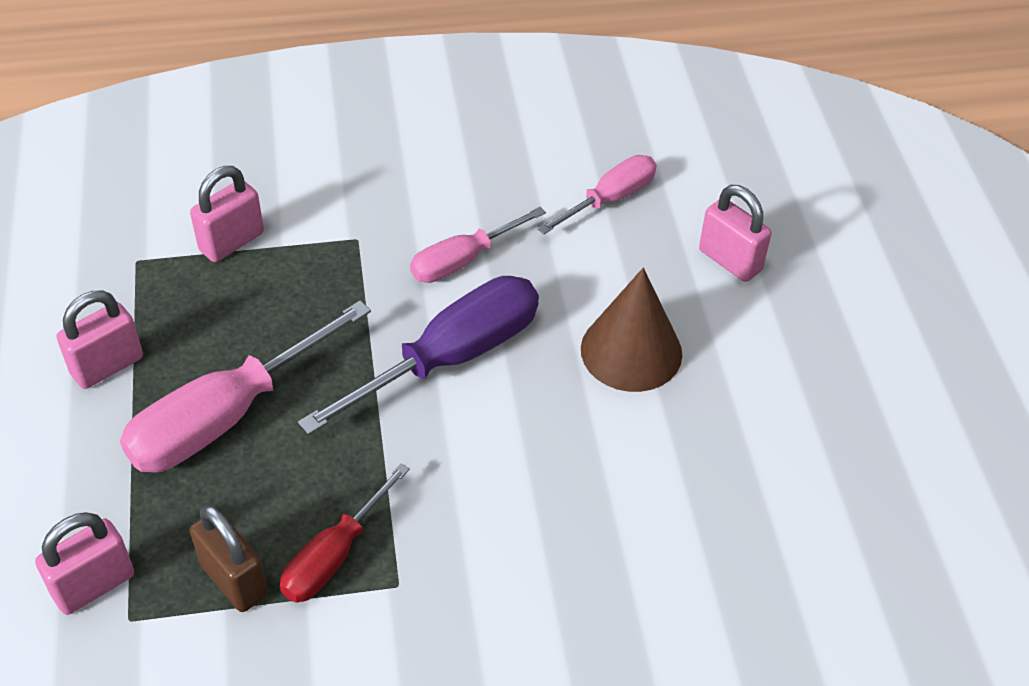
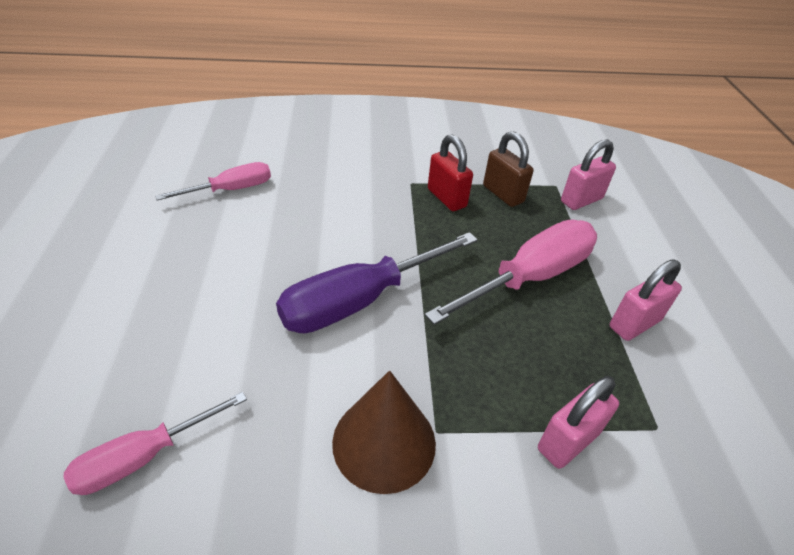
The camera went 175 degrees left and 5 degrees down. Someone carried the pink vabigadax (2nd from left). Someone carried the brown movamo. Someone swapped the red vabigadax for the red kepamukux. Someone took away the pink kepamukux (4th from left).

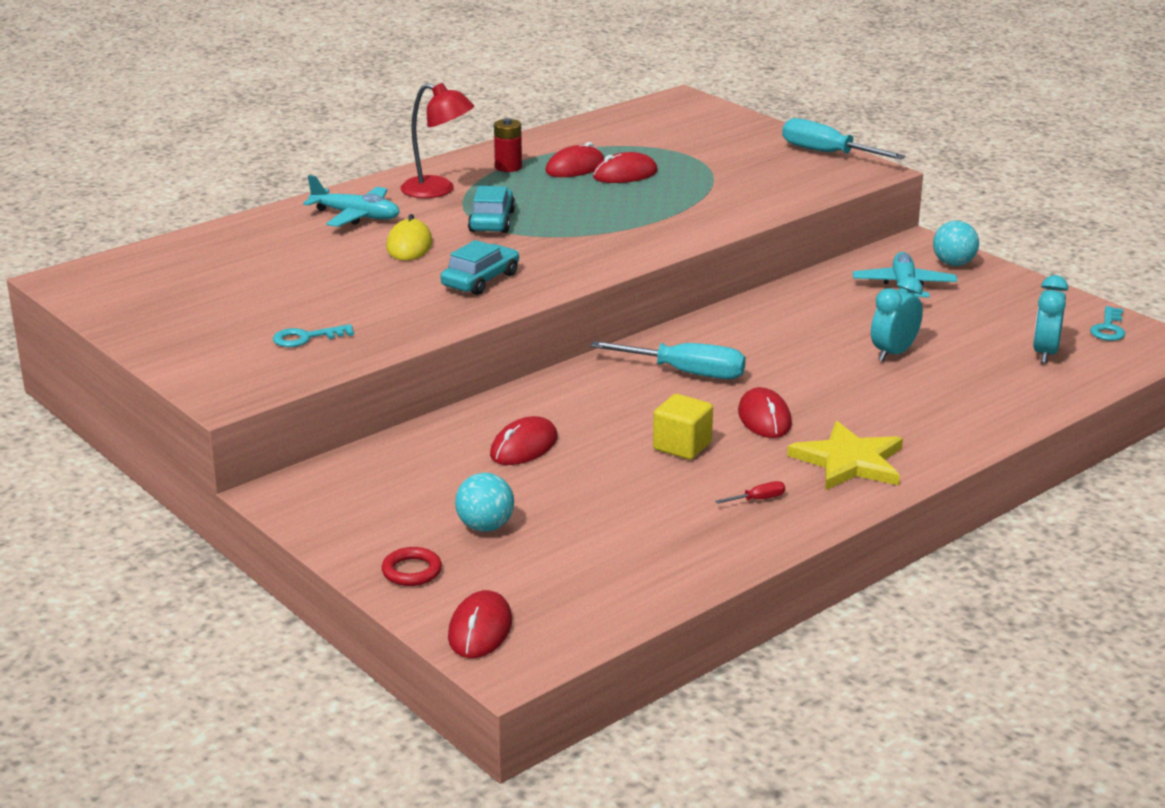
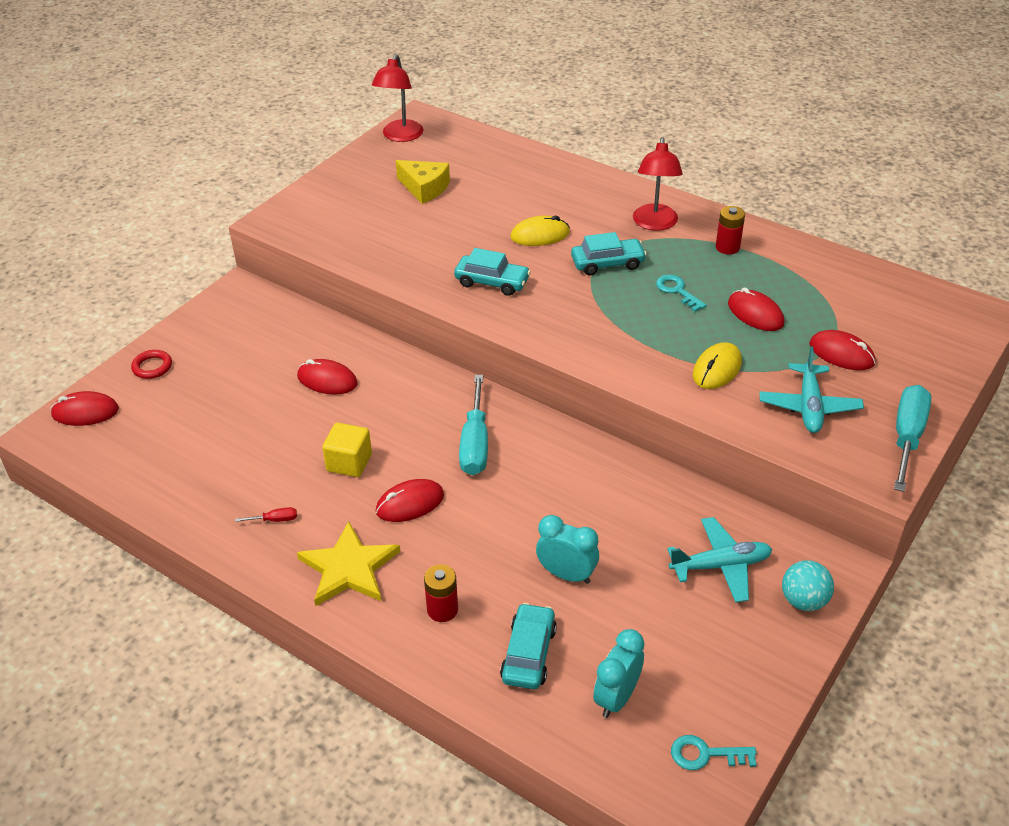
The camera went 75 degrees right and 15 degrees up. Someone rotated the red vabigadax by 60 degrees counterclockwise. Someone put down the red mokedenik (1st from left). Someone put down the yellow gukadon. Someone put down the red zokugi (1st from left). Someone put down the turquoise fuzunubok (2nd from left). Someone rotated the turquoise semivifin (2nd from left) by 60 degrees counterclockwise. Someone carried the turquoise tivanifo (1st from left). Someone put down the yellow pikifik (2nd from left). Someone carried the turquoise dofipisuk (1st from left in the first image). Someone carried the red pikifik (3rd from left in the first image). Someone took away the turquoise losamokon (1st from left).

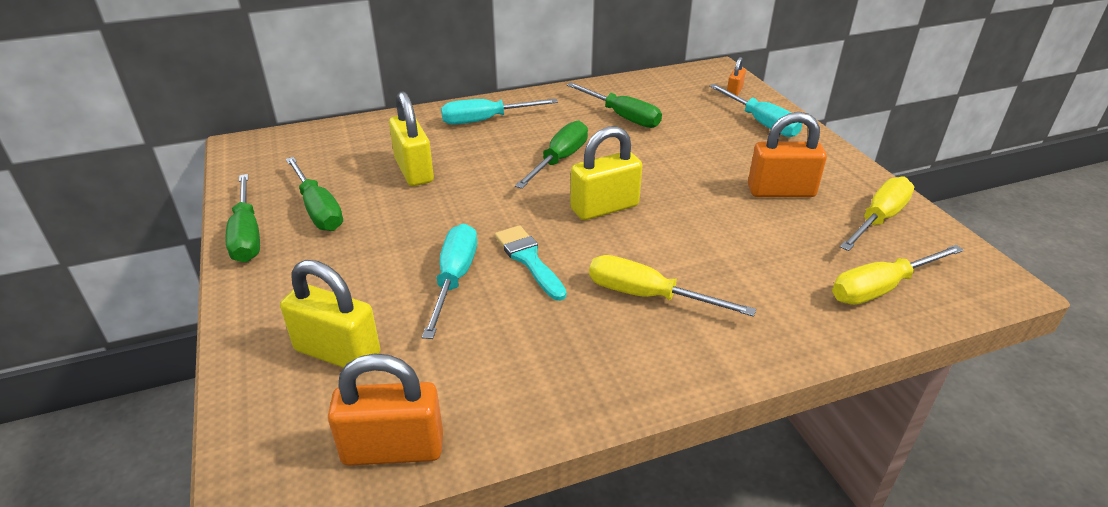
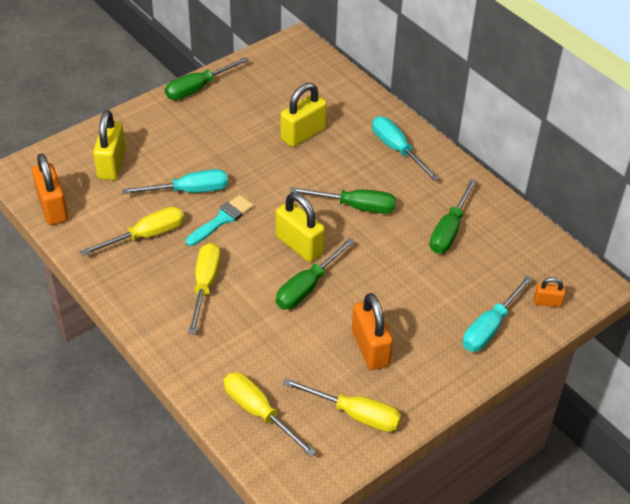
The camera went 70 degrees right and 10 degrees up. Someone put down the yellow vabigadax (1st from left). Someone carried the green vabigadax (2nd from left).

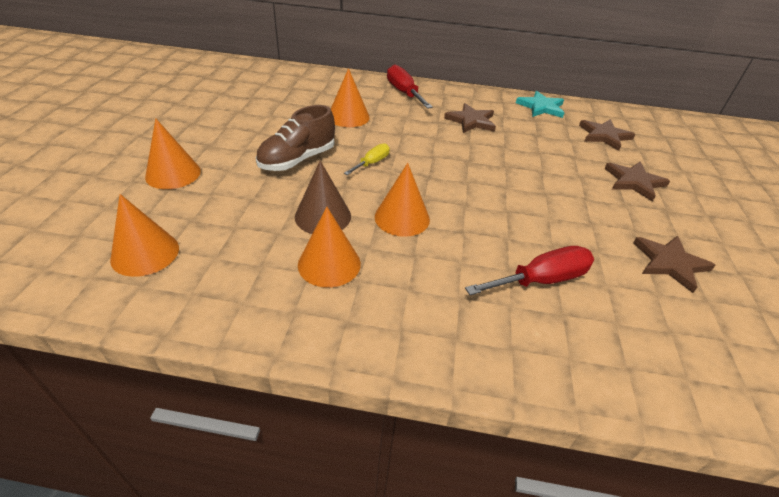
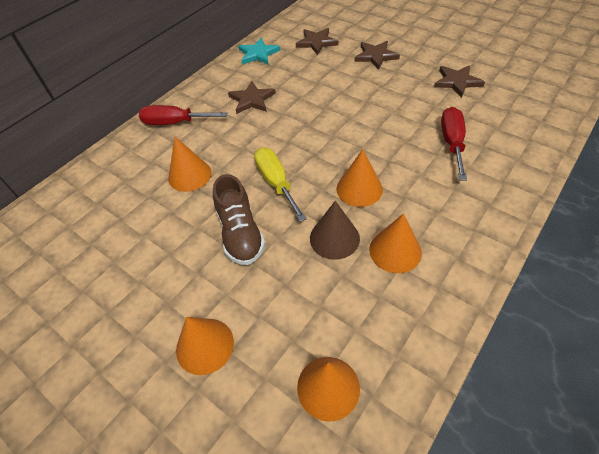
The camera went 55 degrees left and 10 degrees up. Someone scaled the yellow vabigadax by 1.69.

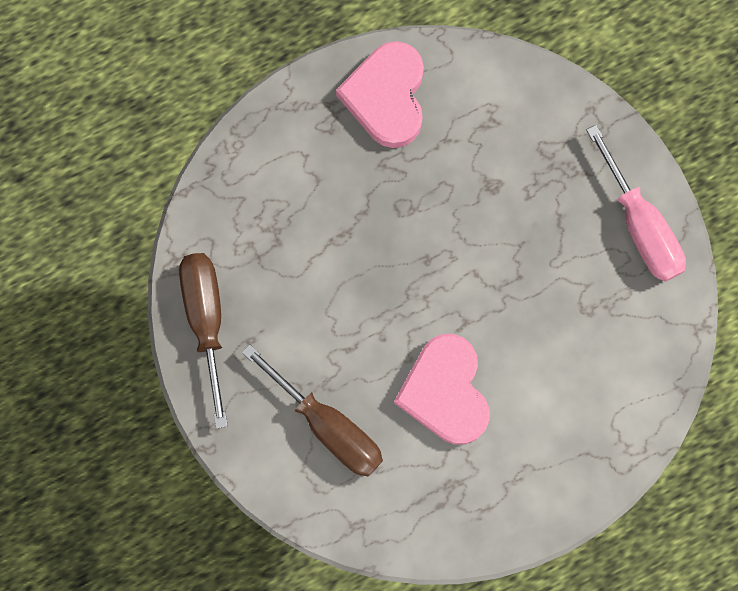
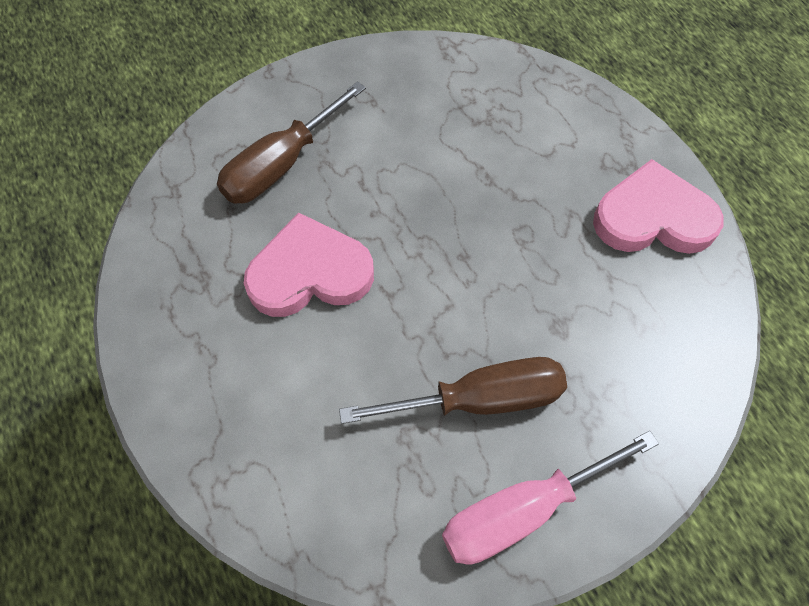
The camera went 90 degrees right and 15 degrees down. Someone carried the brown vabigadax (1st from left in the first image).

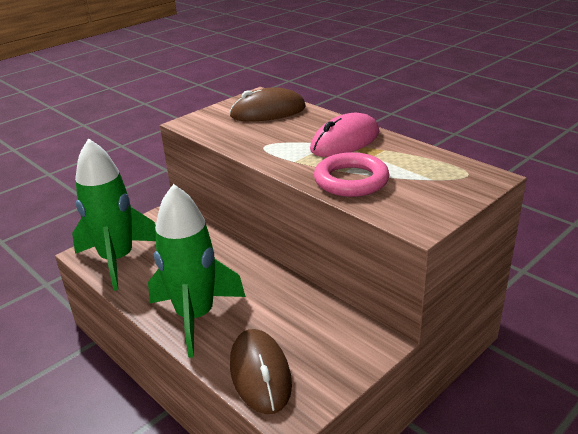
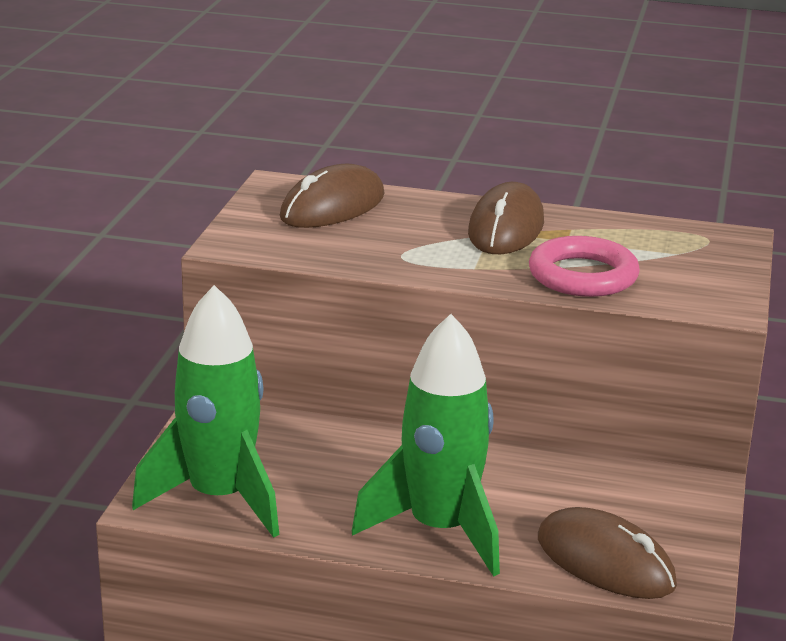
The camera went 35 degrees left and 5 degrees down. Someone repainted the pink pikifik, which became the brown pikifik (2nd from left).

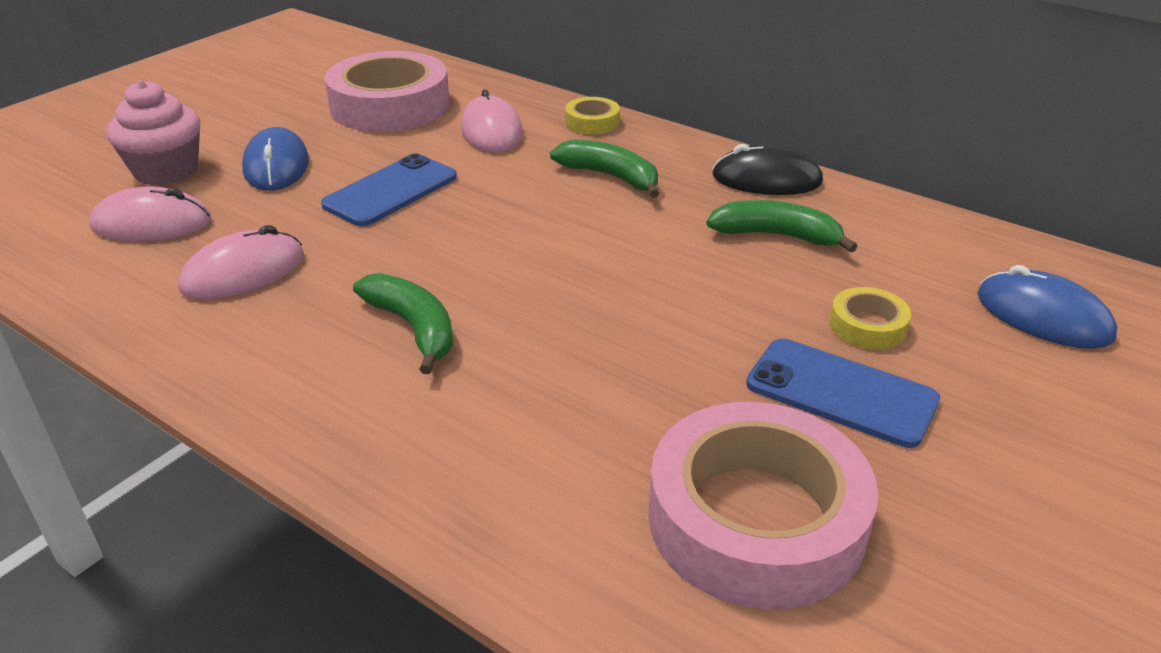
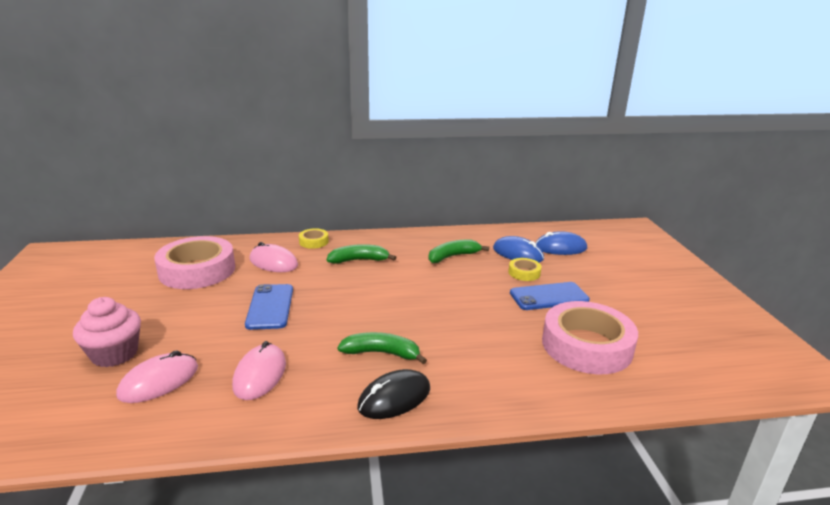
The camera went 45 degrees left and 10 degrees down. Someone carried the black pikifik. Someone carried the blue pikifik (1st from left).

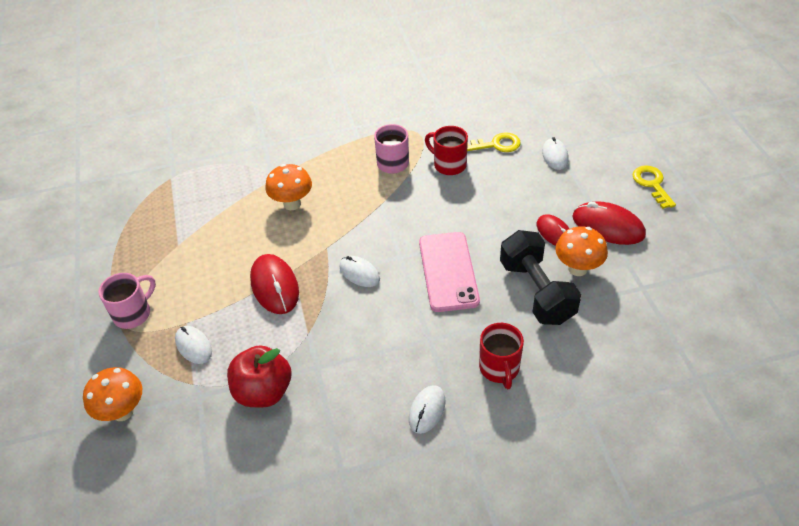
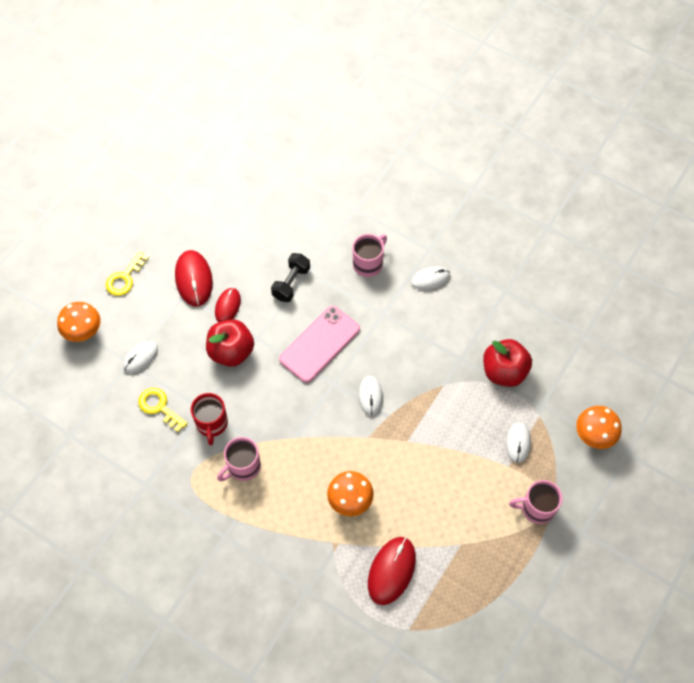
The camera went 135 degrees left and 15 degrees up. Someone carried the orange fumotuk (3rd from left in the first image). Someone put down the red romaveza (1st from left). Someone scaled the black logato by 0.62. Someone repainted the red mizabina (2nd from left), which became the pink mizabina (2nd from left). Someone carried the red pikifik (1st from left in the first image).

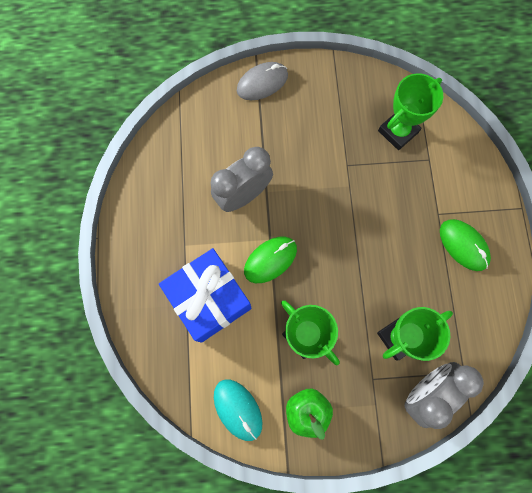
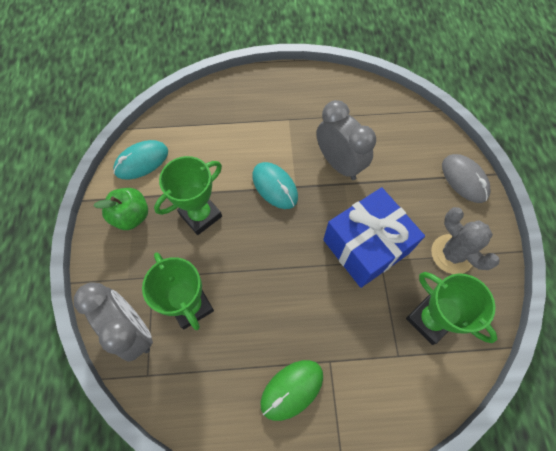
The camera went 90 degrees right and 10 degrees down. Someone repainted the green pikifik (1st from left), which became the turquoise pikifik (2nd from left). Someone carried the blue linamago. Someone put down the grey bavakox.

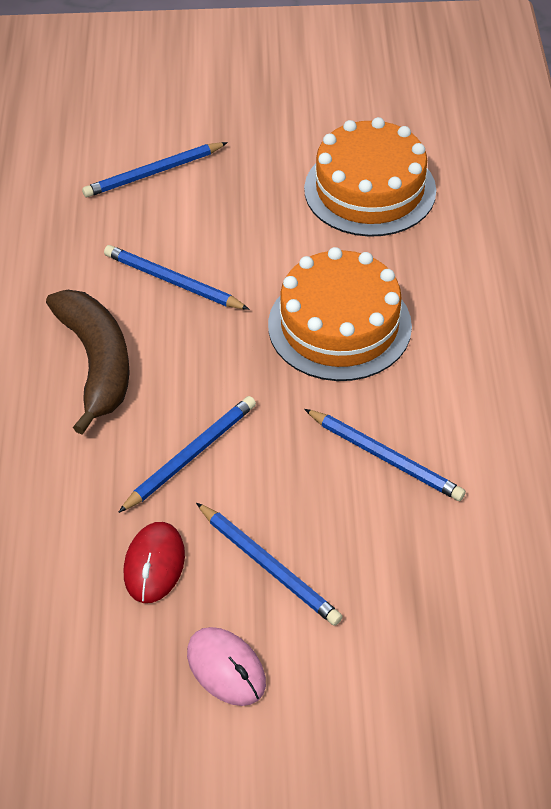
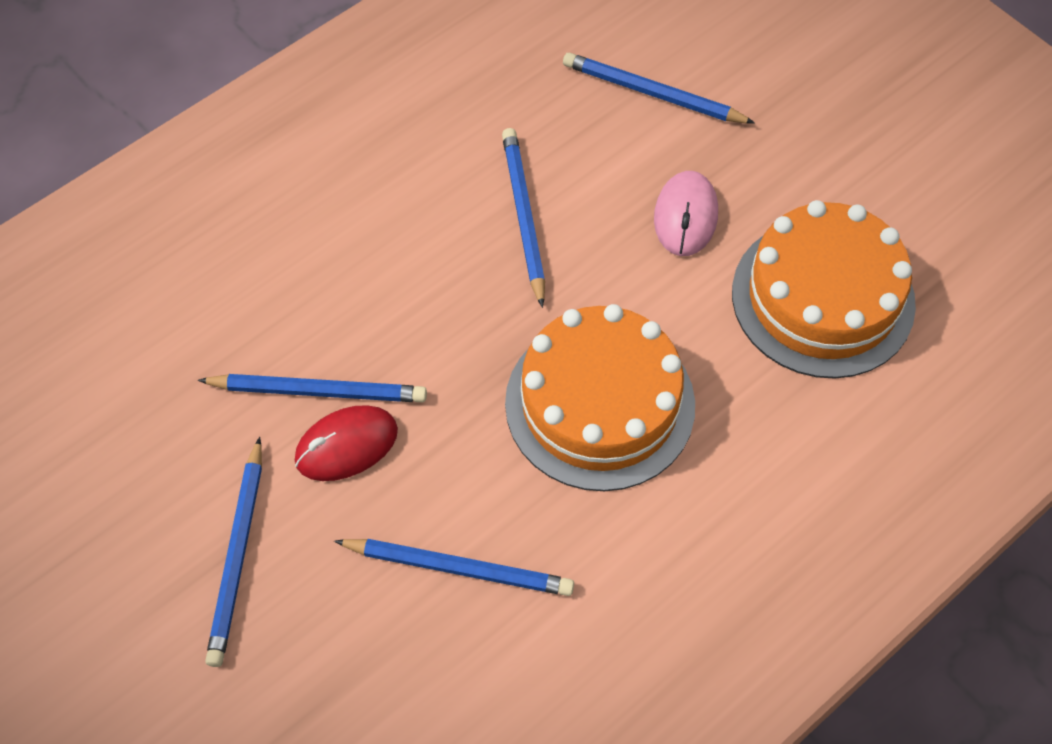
The camera went 50 degrees right and 10 degrees up. Someone carried the red pikifik. Someone rotated the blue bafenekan (5th from left in the first image) by 75 degrees counterclockwise. Someone carried the pink pikifik. Someone took away the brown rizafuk.

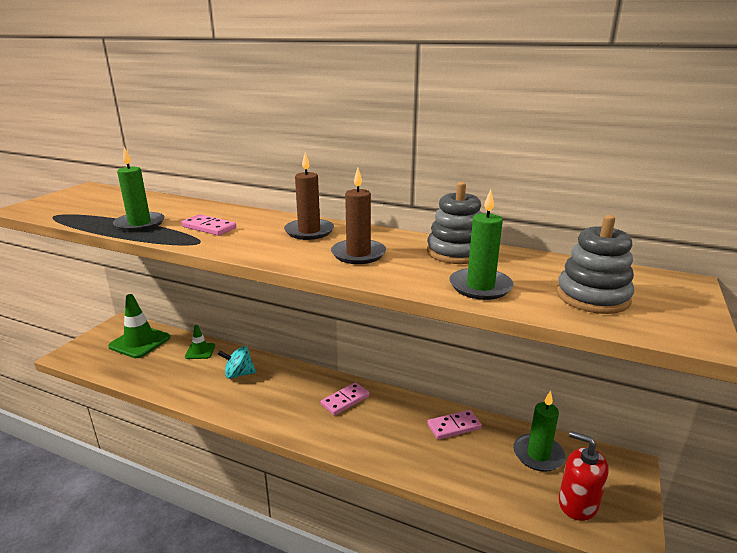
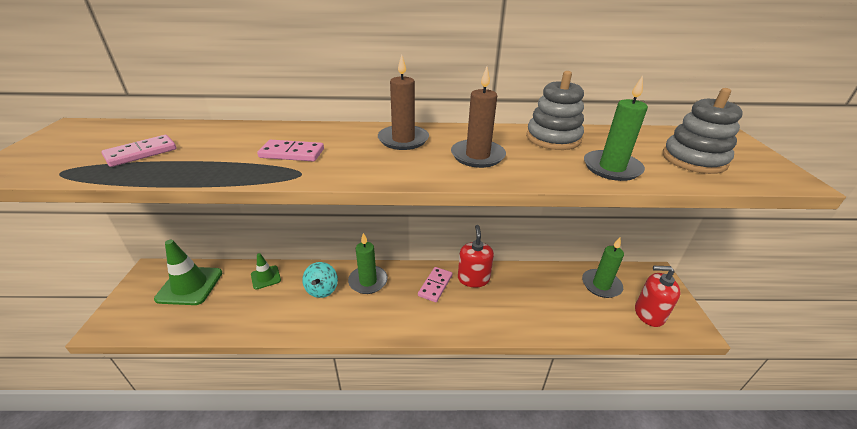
The camera went 25 degrees left and 10 degrees up. Someone carried the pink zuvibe (3rd from left in the first image). Someone rotated the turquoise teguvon by 60 degrees counterclockwise. Someone carried the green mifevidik (1st from left). Someone put down the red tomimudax (1st from left).

